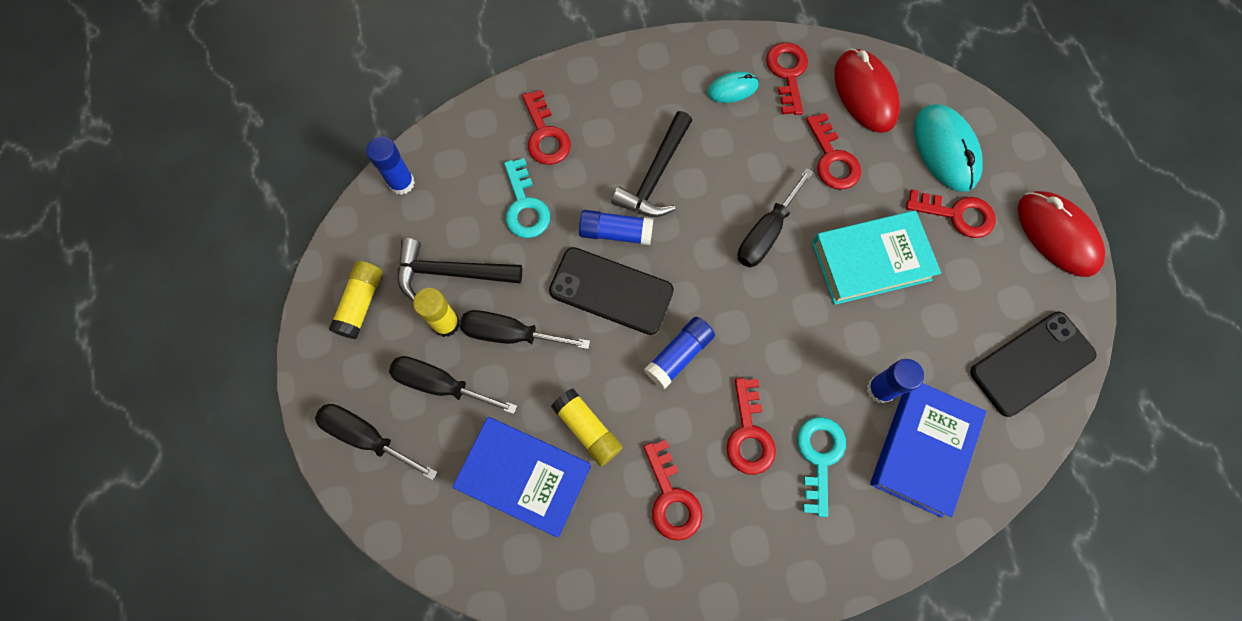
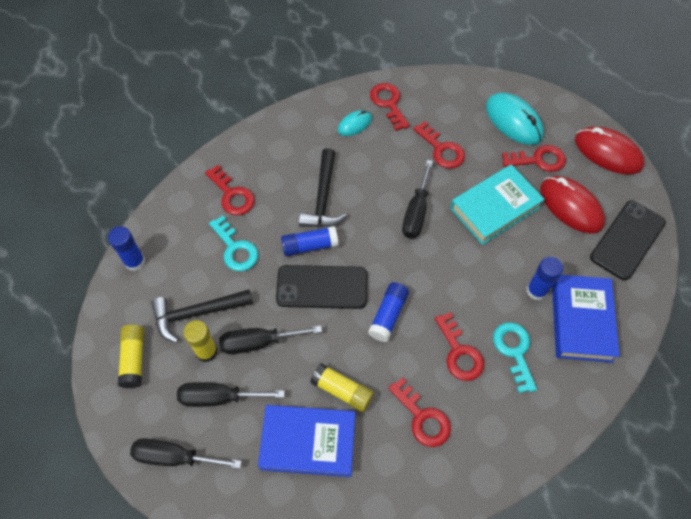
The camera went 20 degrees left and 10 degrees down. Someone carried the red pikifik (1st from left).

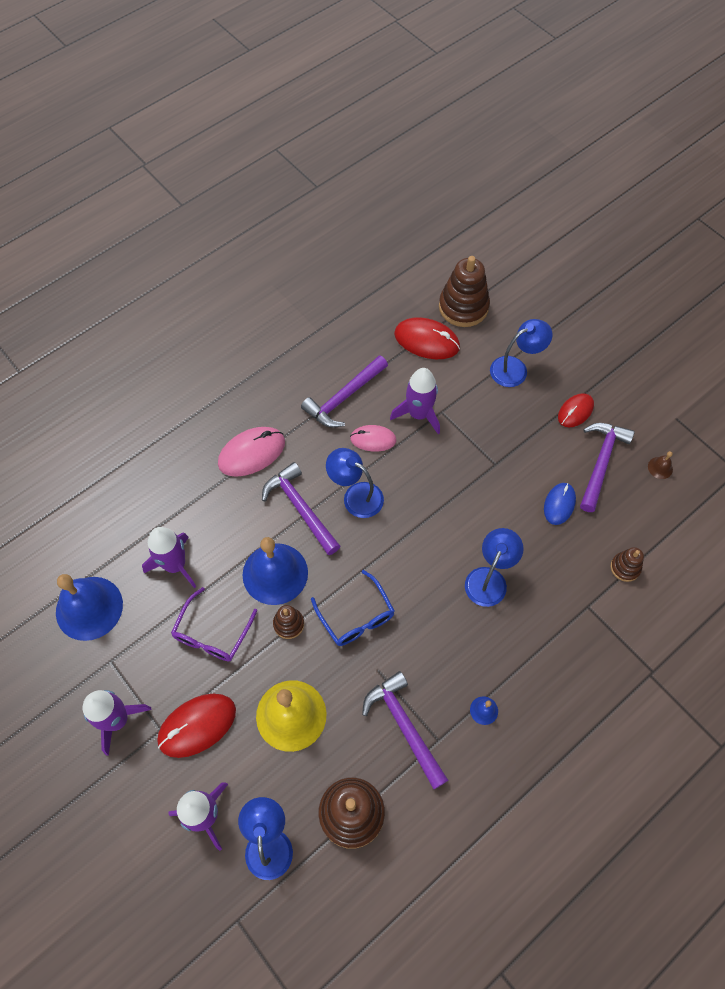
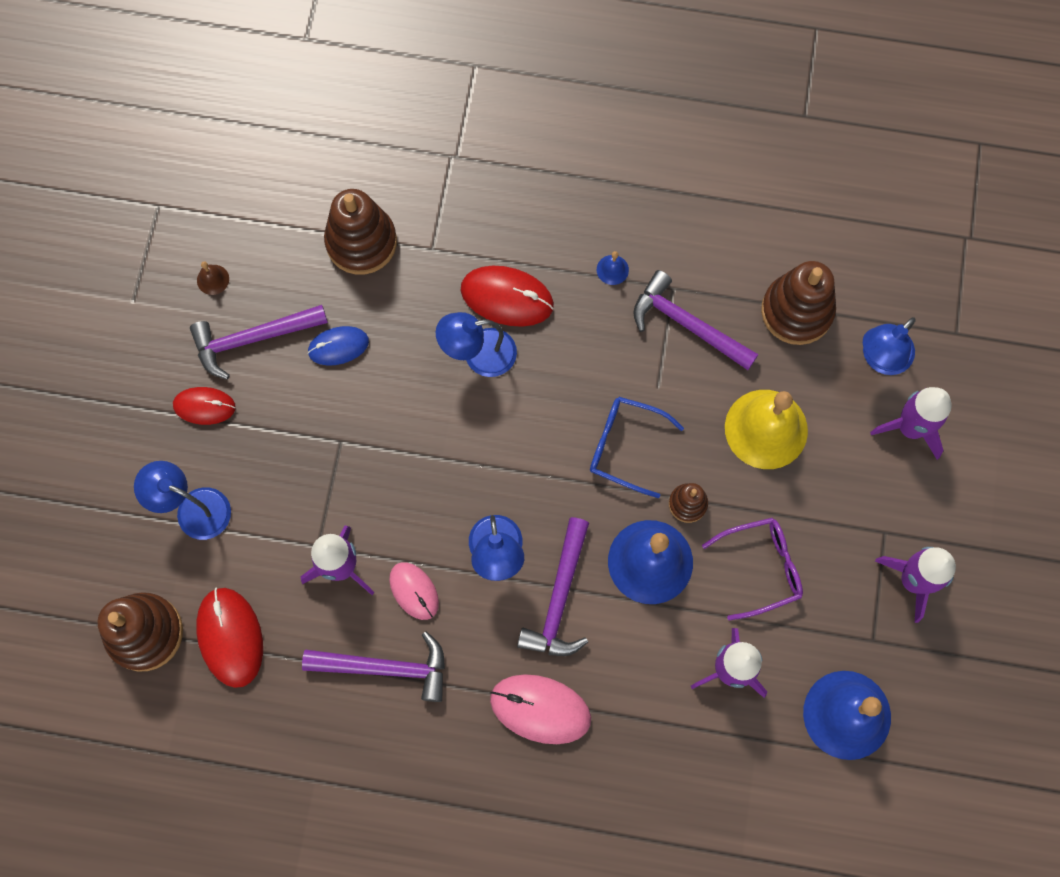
The camera went 130 degrees left and 10 degrees up. Someone scaled the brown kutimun (4th from left in the first image) by 1.93. Someone carried the red pikifik (1st from left in the first image). Someone rotated the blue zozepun by 90 degrees counterclockwise. Someone rotated the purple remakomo (3rd from left in the first image) by 105 degrees clockwise.

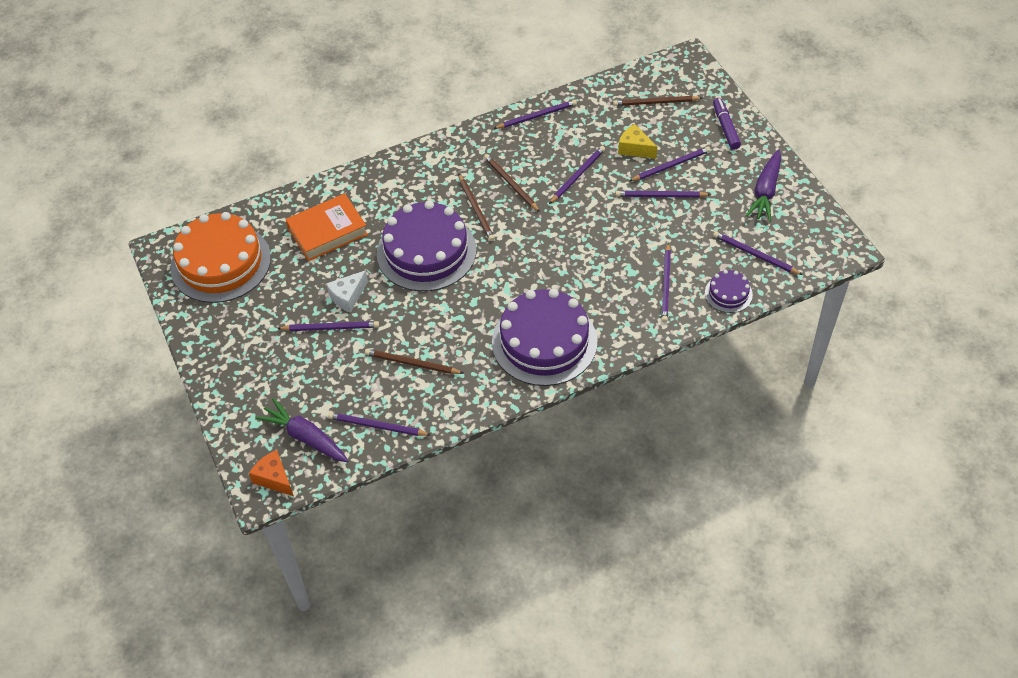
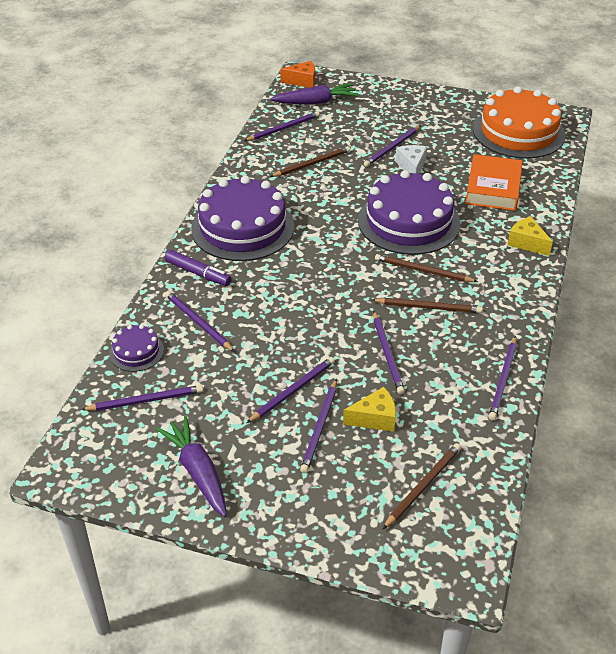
The camera went 130 degrees right and 10 degrees down. Someone carried the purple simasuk. Someone put down the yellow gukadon (2nd from left).

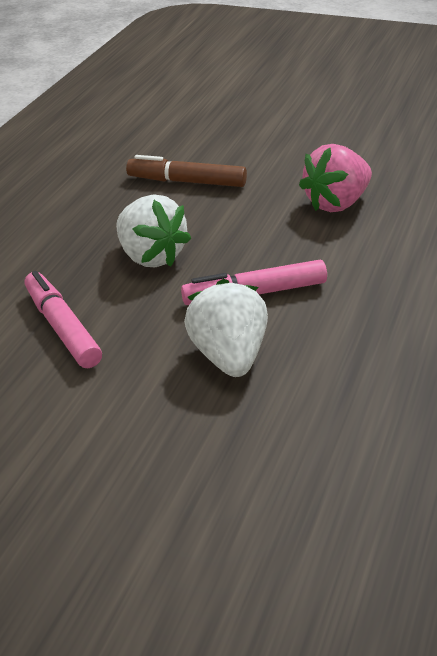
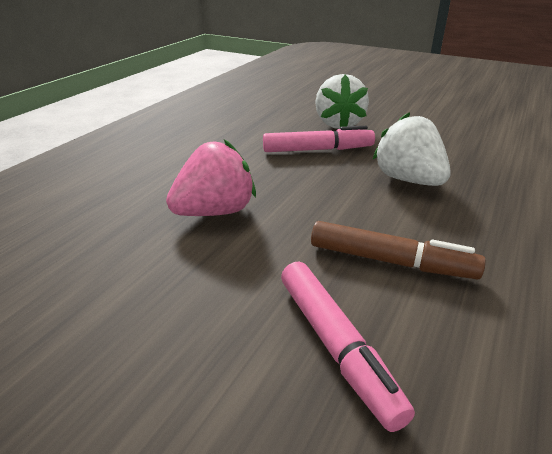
The camera went 175 degrees left and 5 degrees down. Someone carried the pink simasuk (1st from left in the first image).

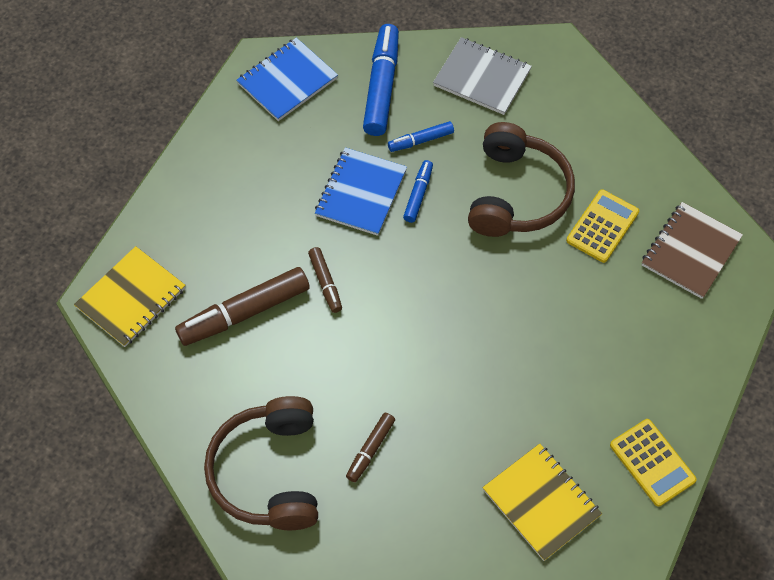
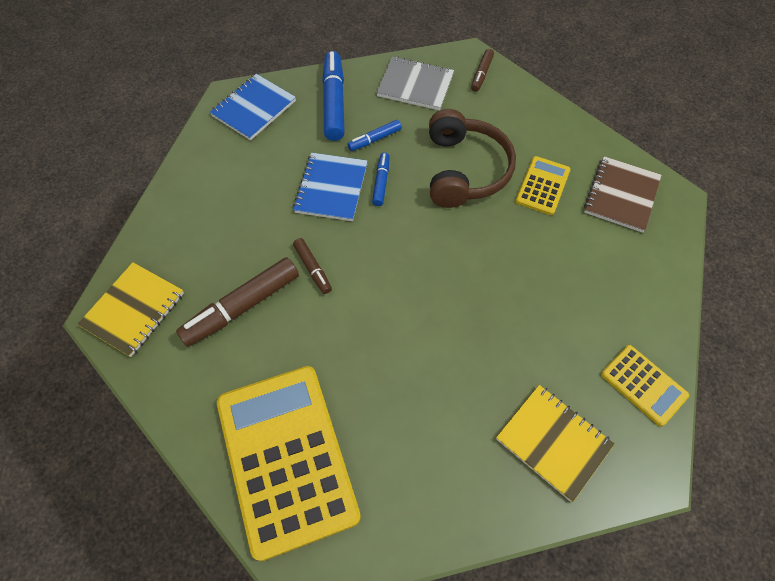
The camera went 10 degrees left and 0 degrees up. Someone swapped the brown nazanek (1st from left) for the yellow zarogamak (1st from left). Someone carried the brown simasuk (3rd from left).

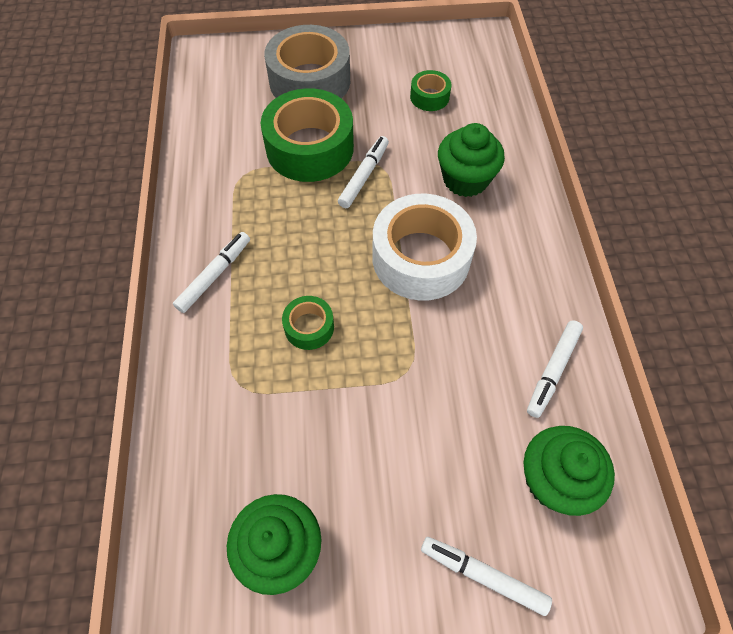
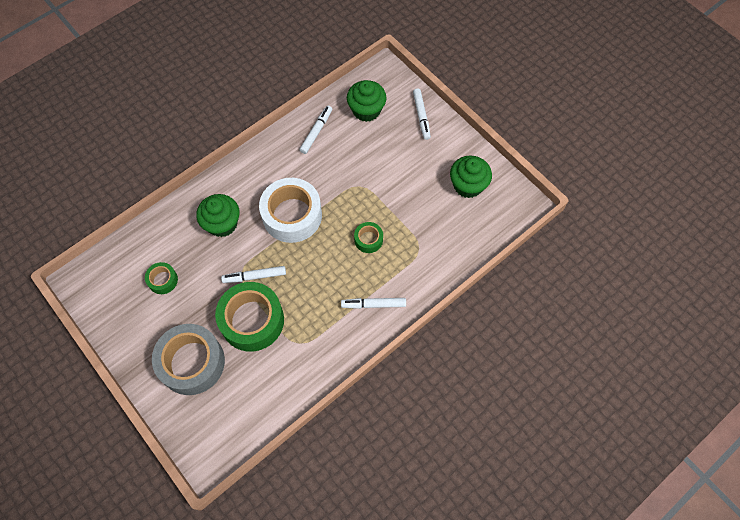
The camera went 125 degrees left and 5 degrees up. Someone rotated the white simasuk (4th from left in the first image) by 60 degrees counterclockwise.

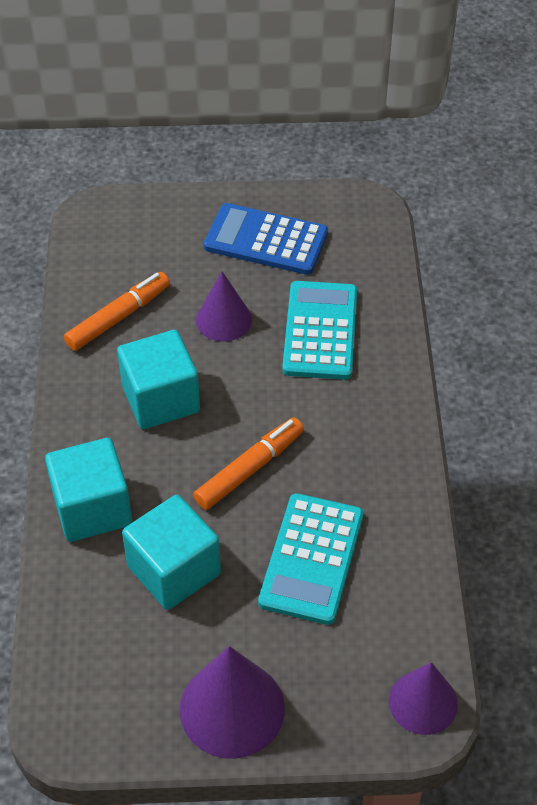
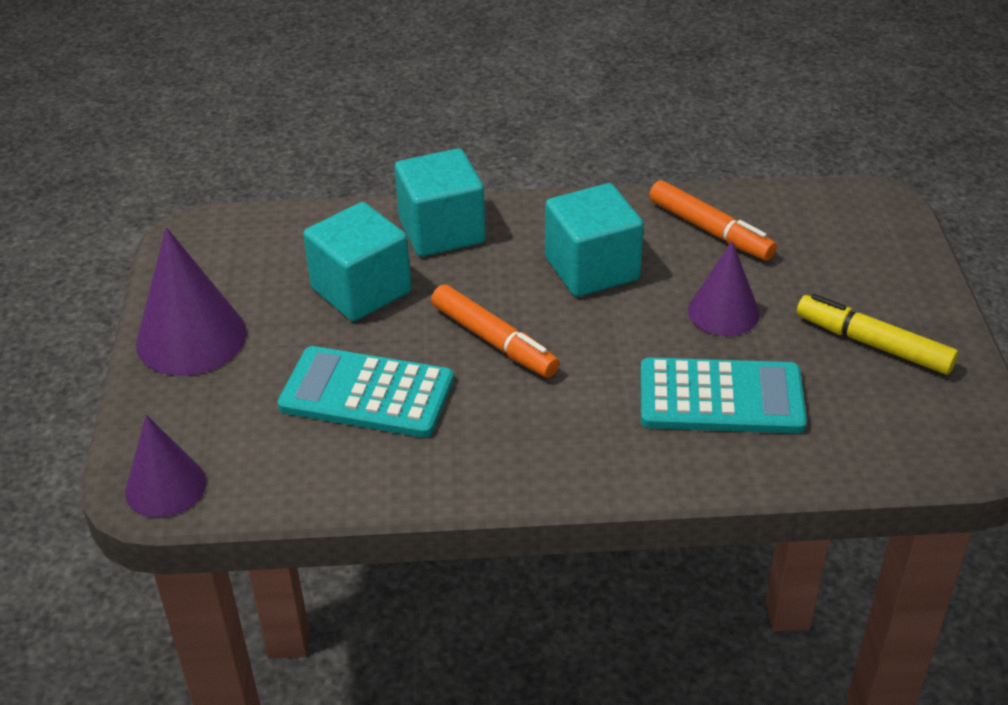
The camera went 90 degrees right and 10 degrees down. Someone swapped the blue zarogamak for the yellow simasuk.

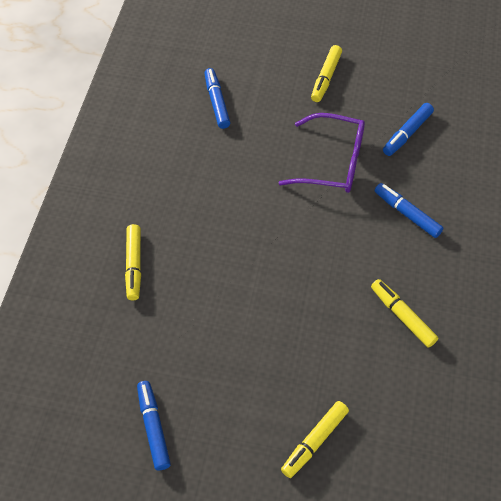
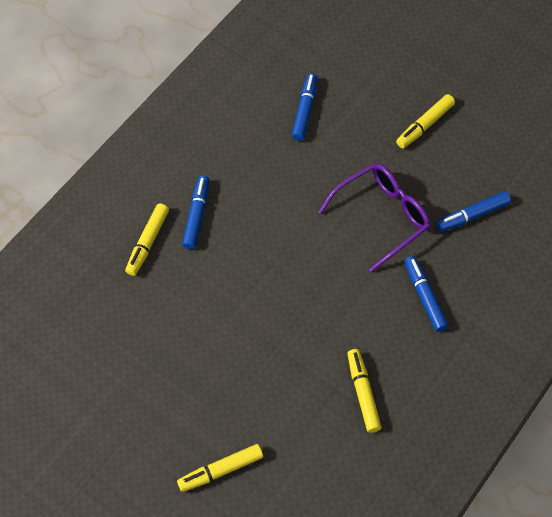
The camera went 25 degrees right and 5 degrees up. Someone carried the blue simasuk (1st from left). Someone rotated the purple zozepun by 75 degrees counterclockwise.

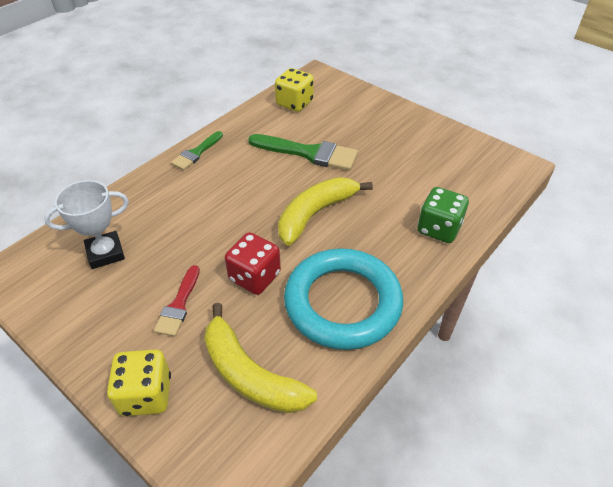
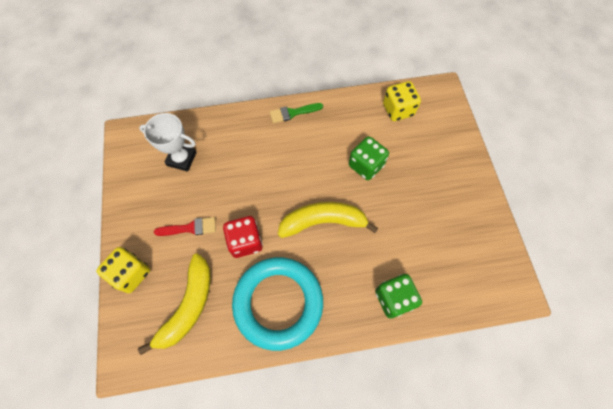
The camera went 40 degrees right and 20 degrees up. Someone rotated the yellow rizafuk (1st from left) by 150 degrees counterclockwise. Someone rotated the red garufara by 150 degrees counterclockwise. Someone swapped the green garufara (2nd from left) for the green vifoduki (1st from left).

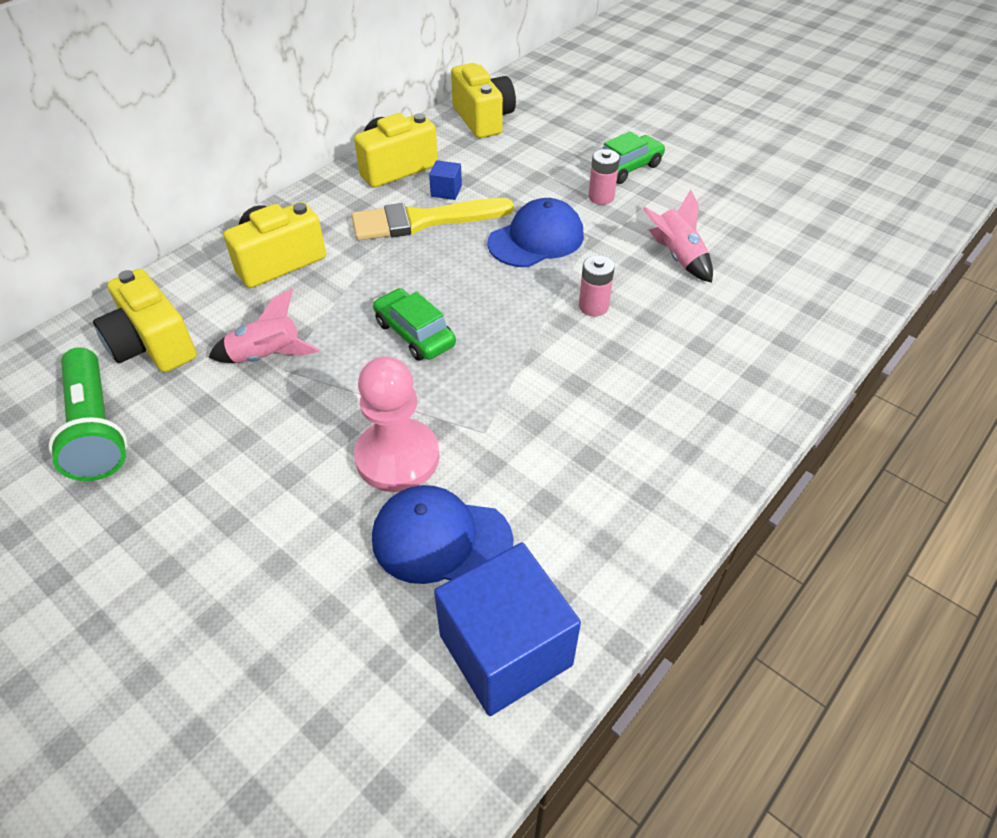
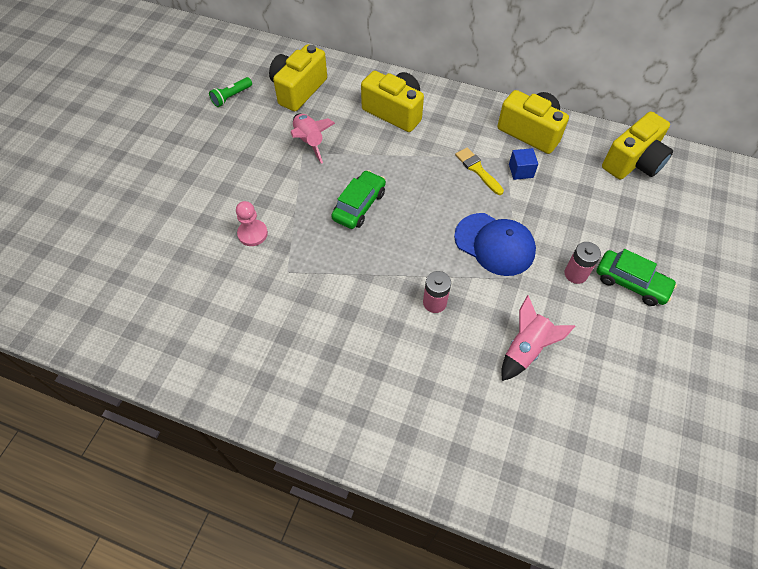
The camera went 70 degrees right and 10 degrees up. Someone scaled the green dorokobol by 0.50. Someone scaled the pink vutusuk by 0.56. Someone scaled the yellow garufara by 0.52. Someone took away the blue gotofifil (1st from left). Someone took away the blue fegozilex (2nd from left).

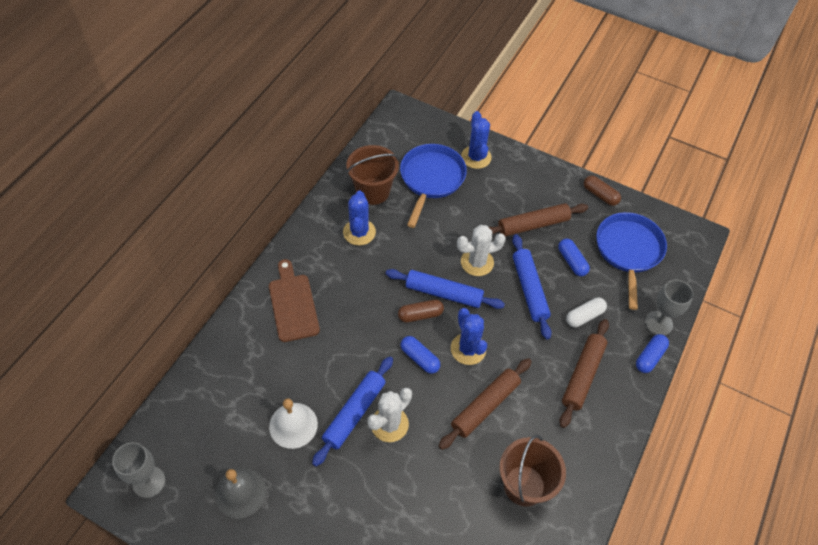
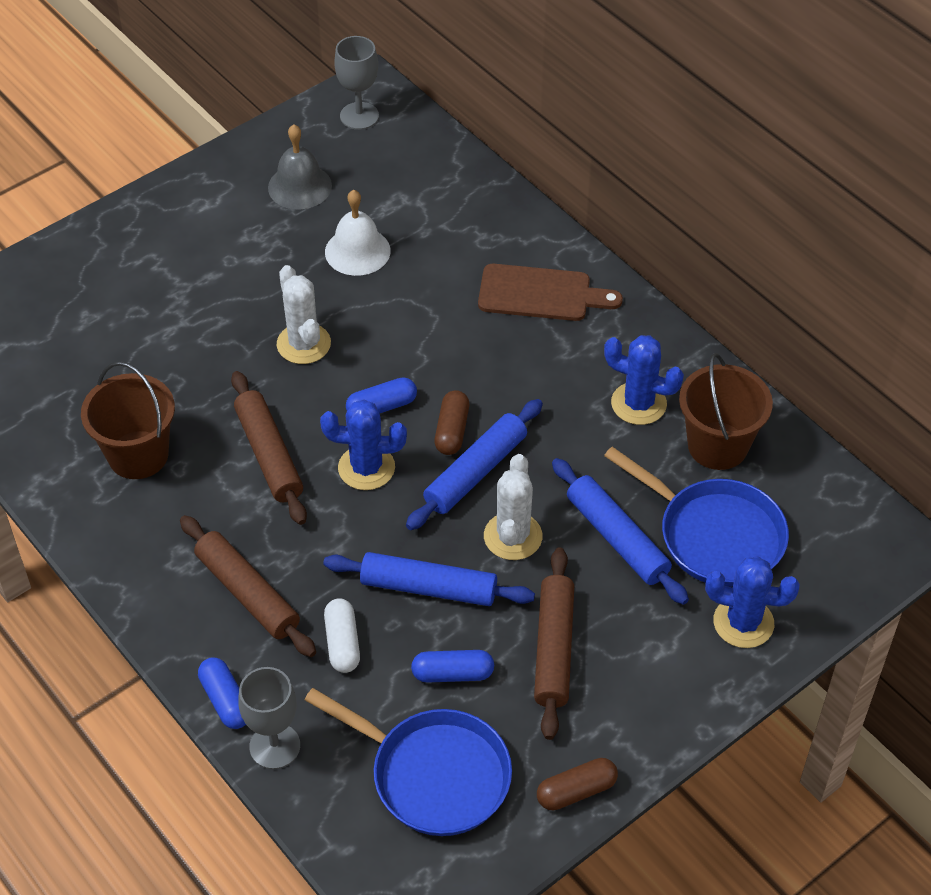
The camera went 115 degrees right and 5 degrees down. Someone carried the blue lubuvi (1st from left in the first image).

